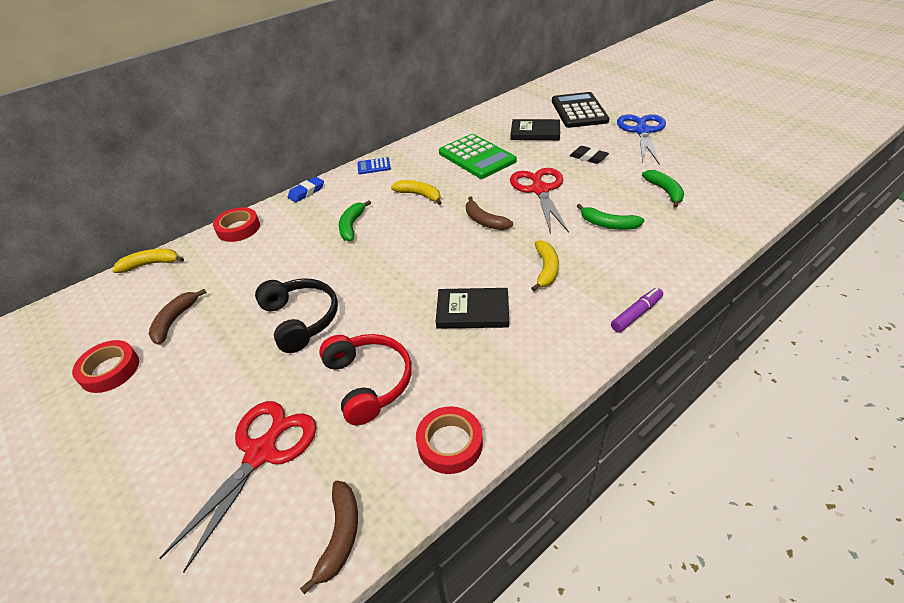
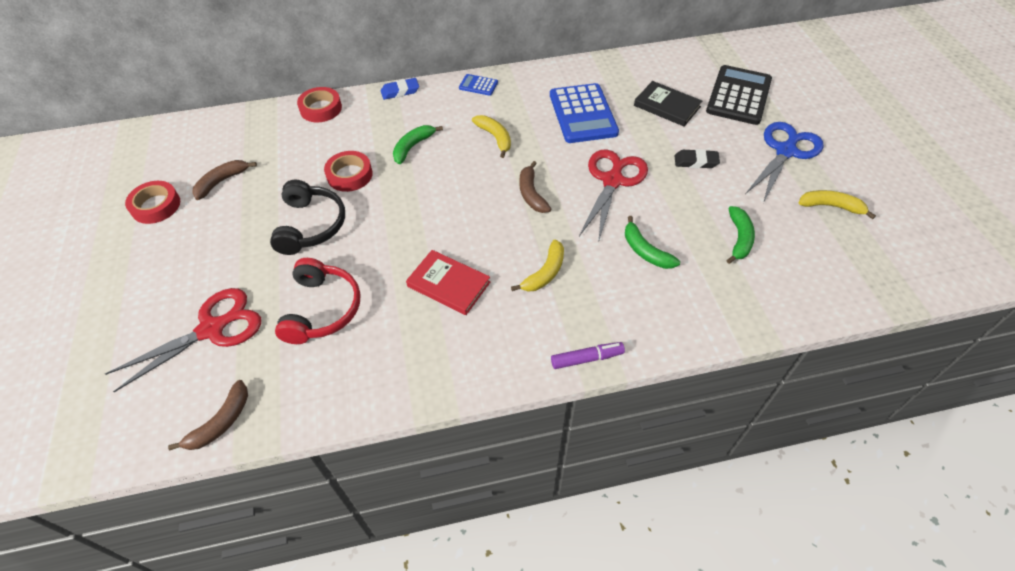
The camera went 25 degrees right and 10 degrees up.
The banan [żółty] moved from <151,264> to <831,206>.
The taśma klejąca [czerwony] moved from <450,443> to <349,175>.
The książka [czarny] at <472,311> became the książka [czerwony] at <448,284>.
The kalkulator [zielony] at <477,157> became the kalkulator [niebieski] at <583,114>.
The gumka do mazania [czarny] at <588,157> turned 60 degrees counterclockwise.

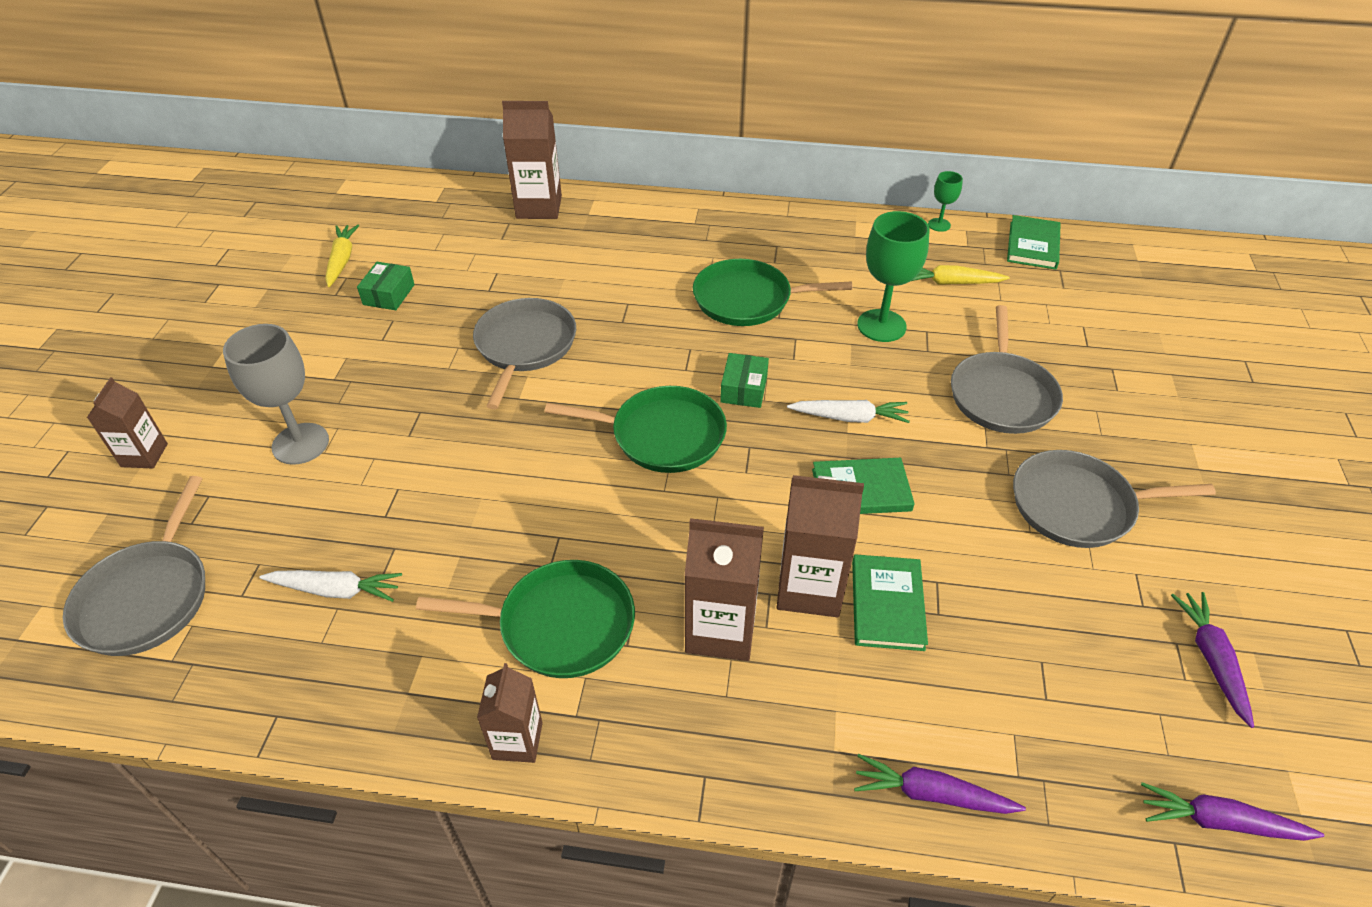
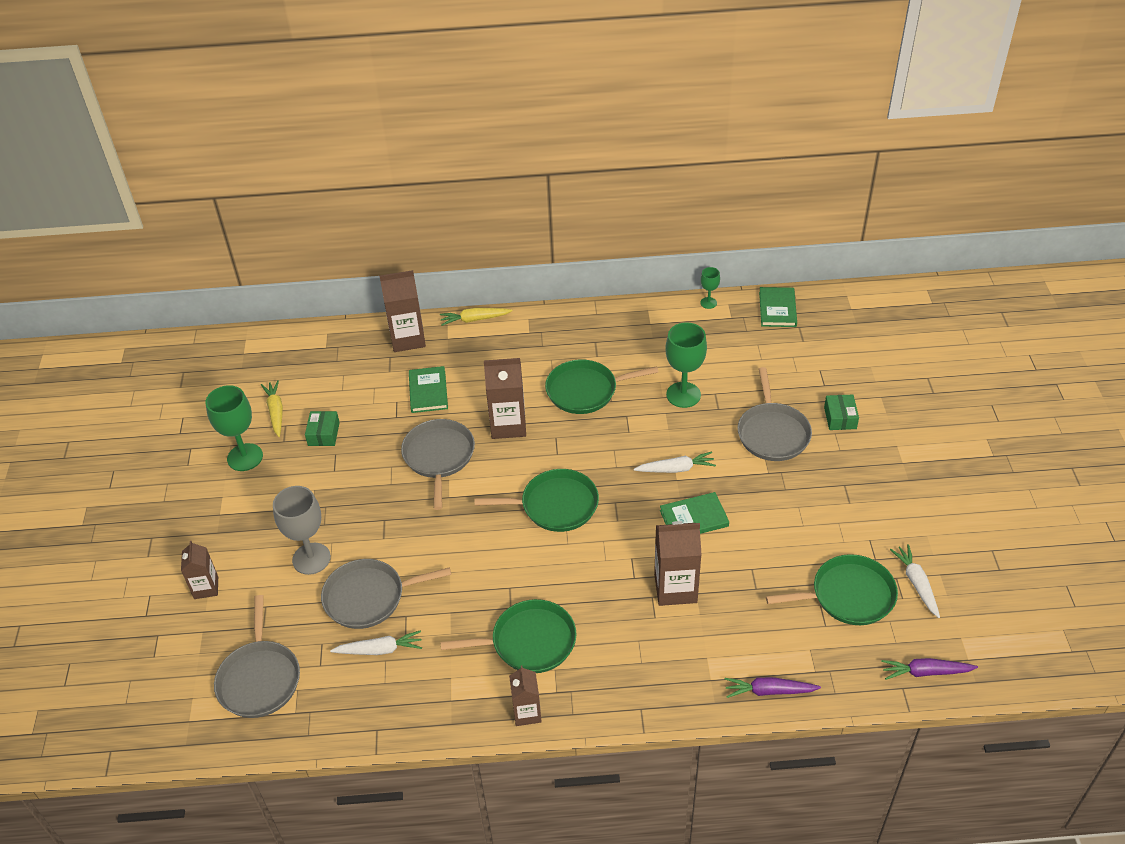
The camera went 10 degrees left and 0 degrees up.
The kielich [zielony] at <245,457> appeared.
The patelnia [zielony] at <848,595> appeared.
The karton mleka [brązowy] moved from <720,629> to <508,425>.
The pudełko [zielony] moved from <744,389> to <840,418>.
The książka [zielony] moved from <887,605> to <428,391>.
The marchewka [żółty] moved from <950,283> to <474,319>.
The patelnia [szary] moved from <1078,505> to <369,597>.
The marchewka [fioletowy] at <1211,659> became the marchewka [biały] at <916,583>.

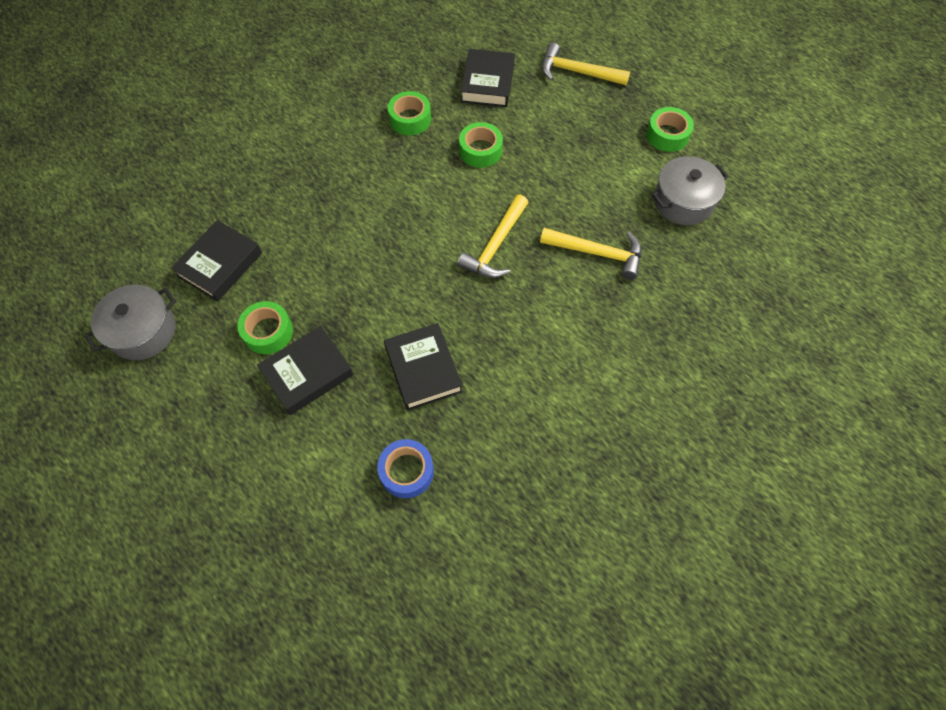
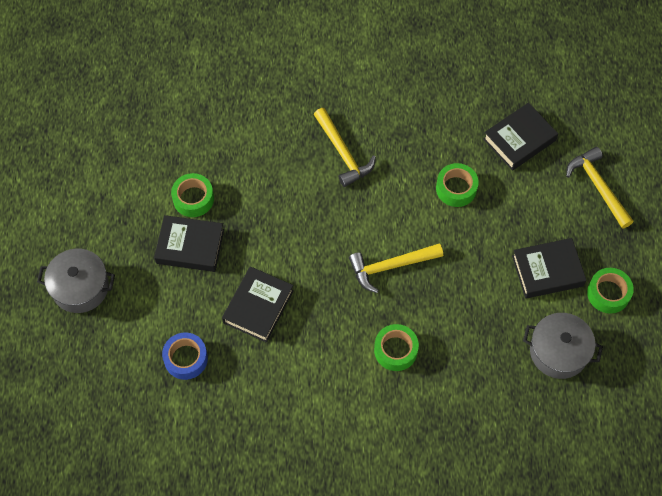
The camera went 45 degrees right and 0 degrees up.
The garnek [szary] moved from <143,331> to <80,287>.
The książka [czarny] moved from <220,264> to <547,271>.
The taśma klejąca [zielony] moved from <410,119> to <395,350>.
The młotek [żółty] moved from <597,253> to <343,153>.

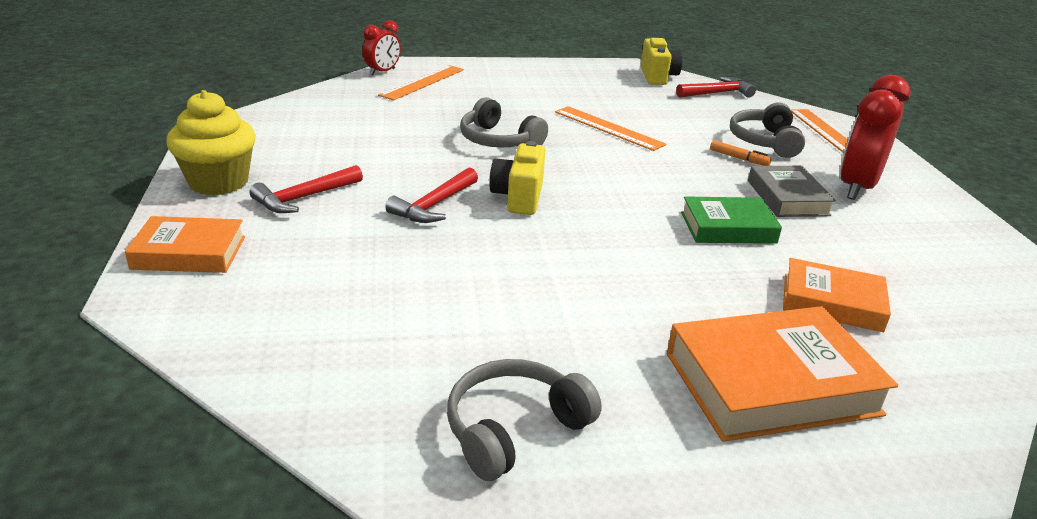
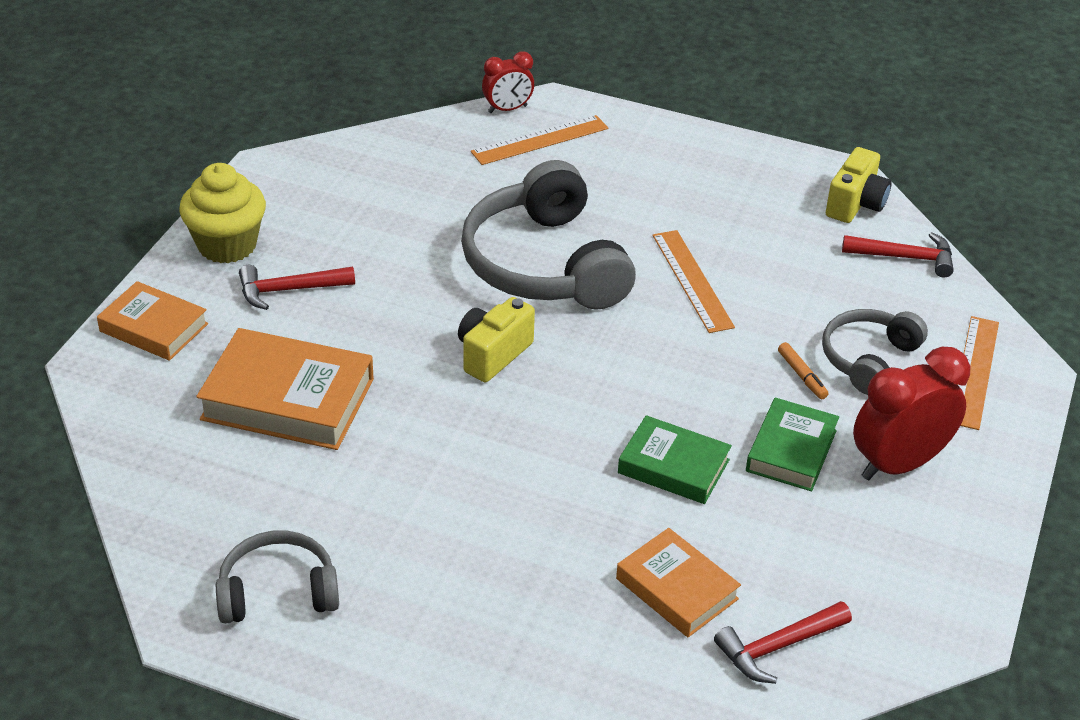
The camera went 30 degrees right and 10 degrees up.
The młotek [czerwony] moved from <434,205> to <777,647>.
The książka [pomarańczowy] moved from <771,383> to <288,399>.
The książka [szary] at <787,198> became the książka [zielony] at <791,451>.
The słuchawki [szary] at <498,140> changed to 1.79 times the size.

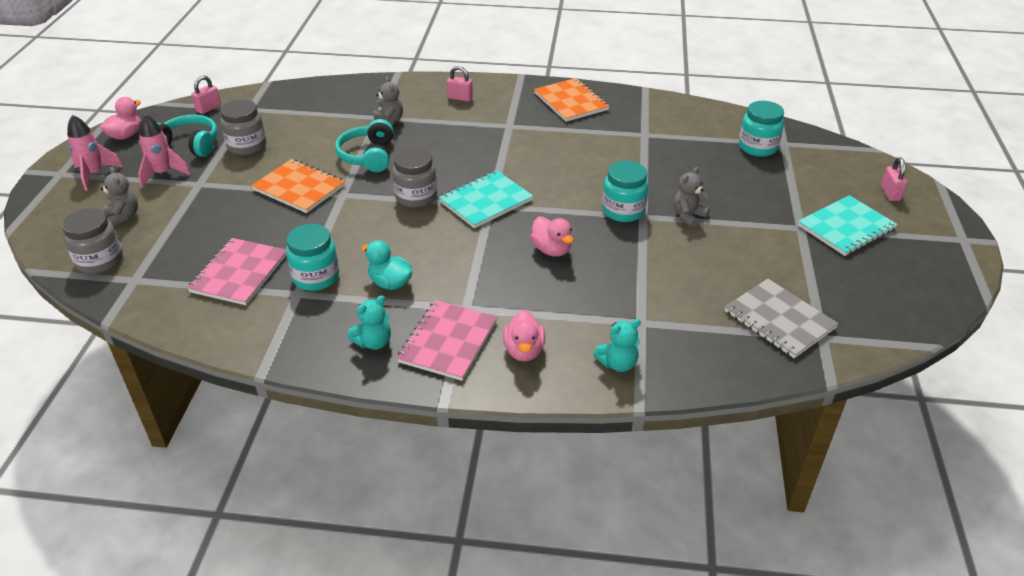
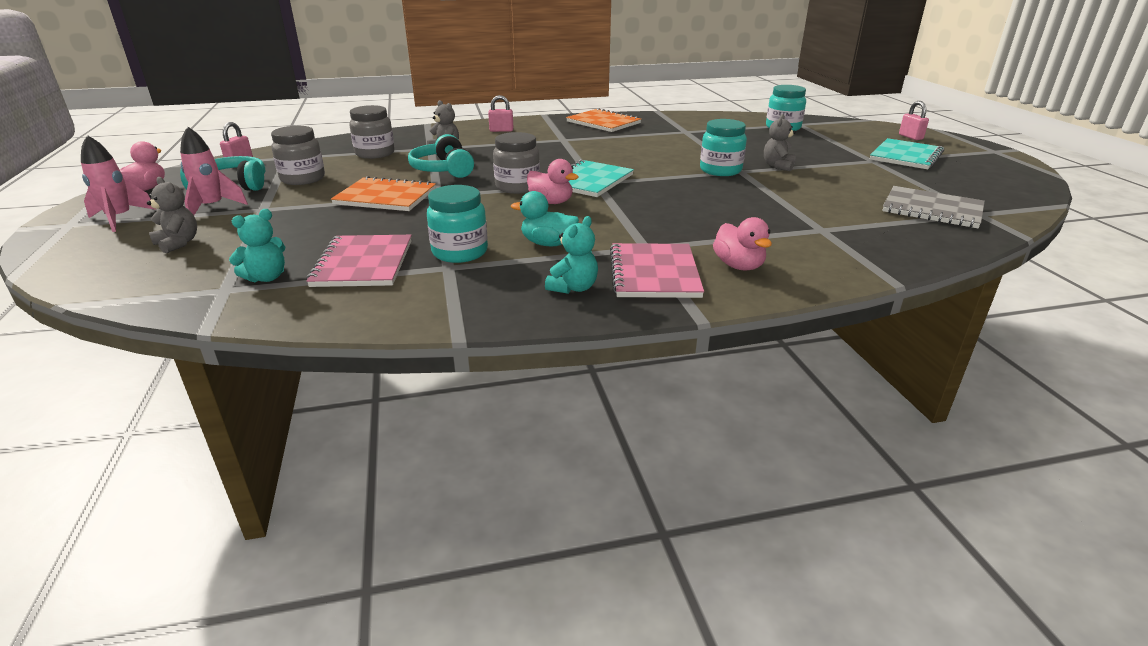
The camera went 20 degrees left and 10 degrees down.
The słoik [szary] moved from <100,261> to <375,154>.
The kaczka [różowy] moved from <551,250> to <551,202>.
The miś [turkusowy] moved from <618,363> to <266,277>.

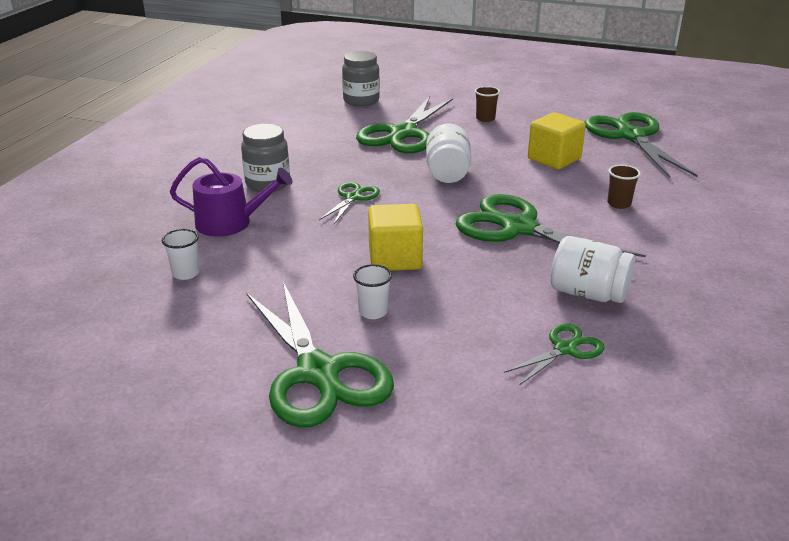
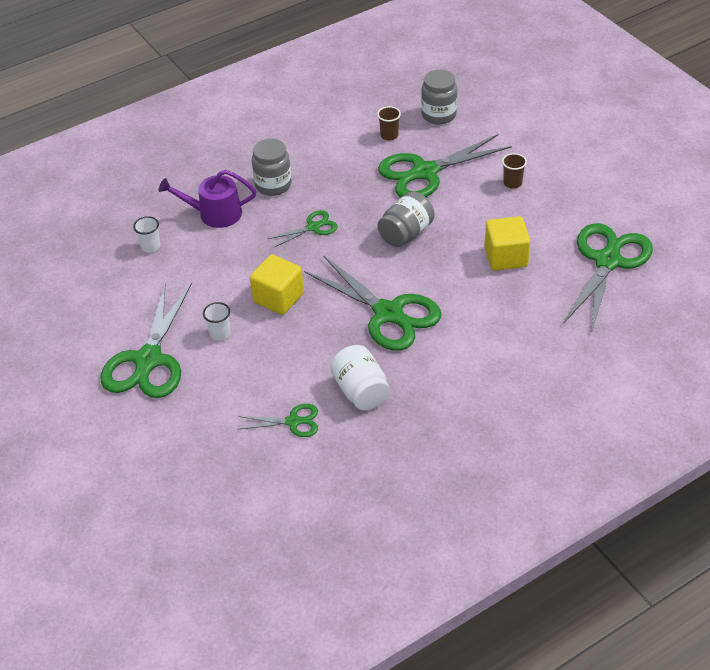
The camera went 40 degrees right and 15 degrees up.
The szklanka [brązowy] moved from <619,204> to <389,135>.
The słoik [biały] at <447,173> became the słoik [szary] at <406,233>.
The konewka [fioletowy] at <230,223> turned 135 degrees clockwise.
The nożyczki [zielony] at <519,228> turned 150 degrees clockwise.

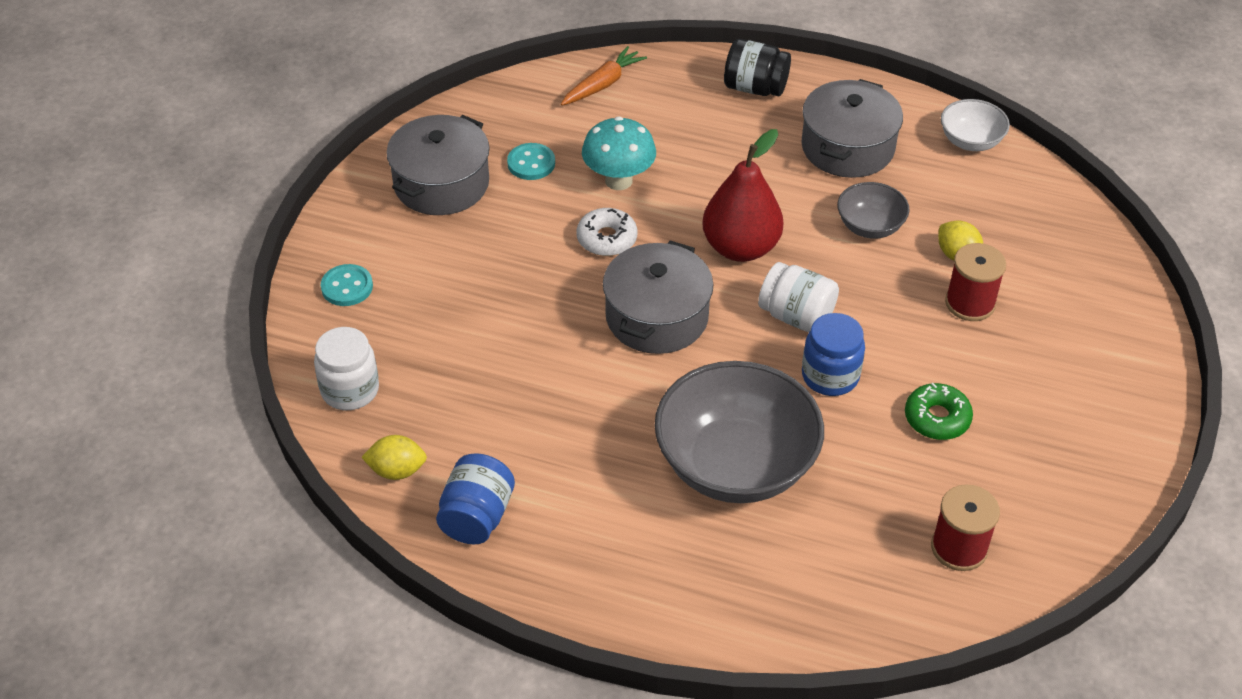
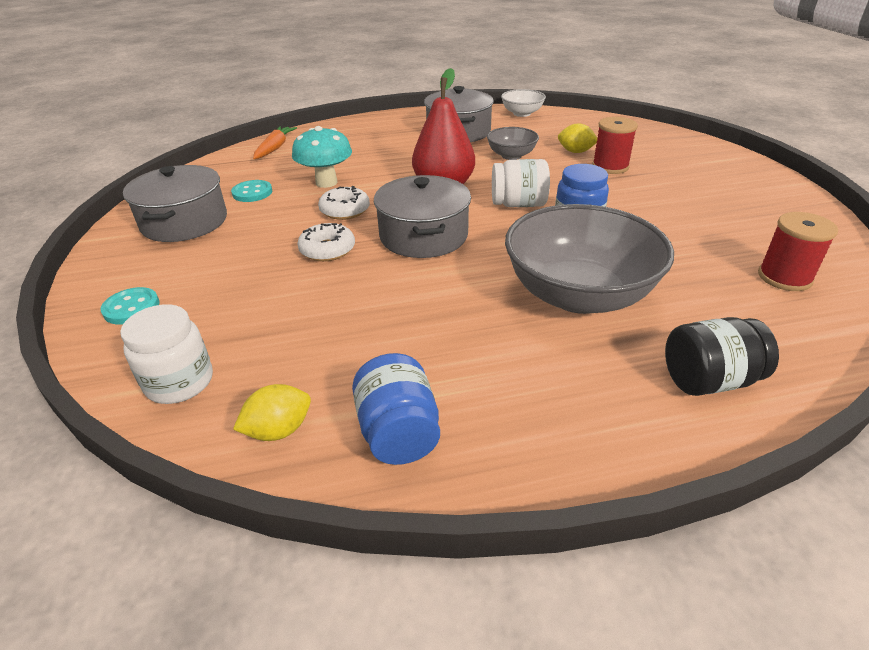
The camera went 30 degrees left and 10 degrees down.
The donut [zielony] at <937,418> disappeared.
The donut [biały] at <327,250> appeared.
The słoik [czarny] moved from <755,88> to <708,380>.

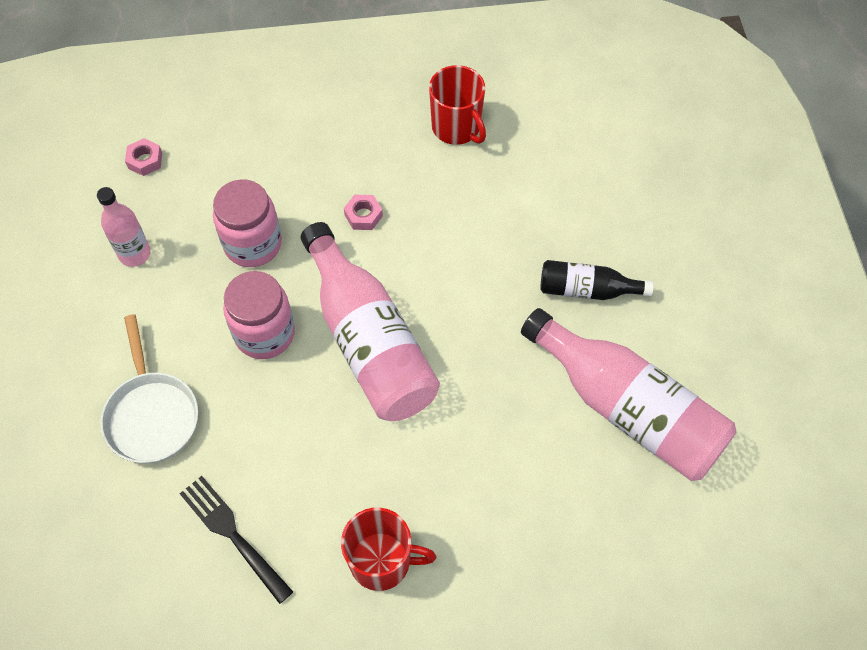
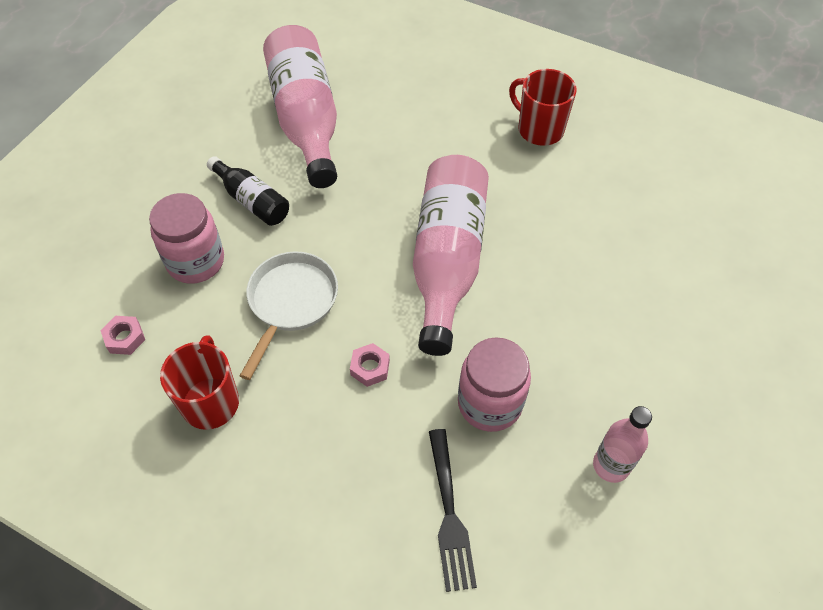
The camera went 145 degrees left and 5 degrees down.
The patelnia [biały] moved from <151,415> to <291,302>.
The nakrętka [różowy] moved from <145,160> to <125,338>.
The widelec [czarny] moved from <234,535> to <449,513>.
The słoik [różowy] moved from <264,333> to <195,261>.

